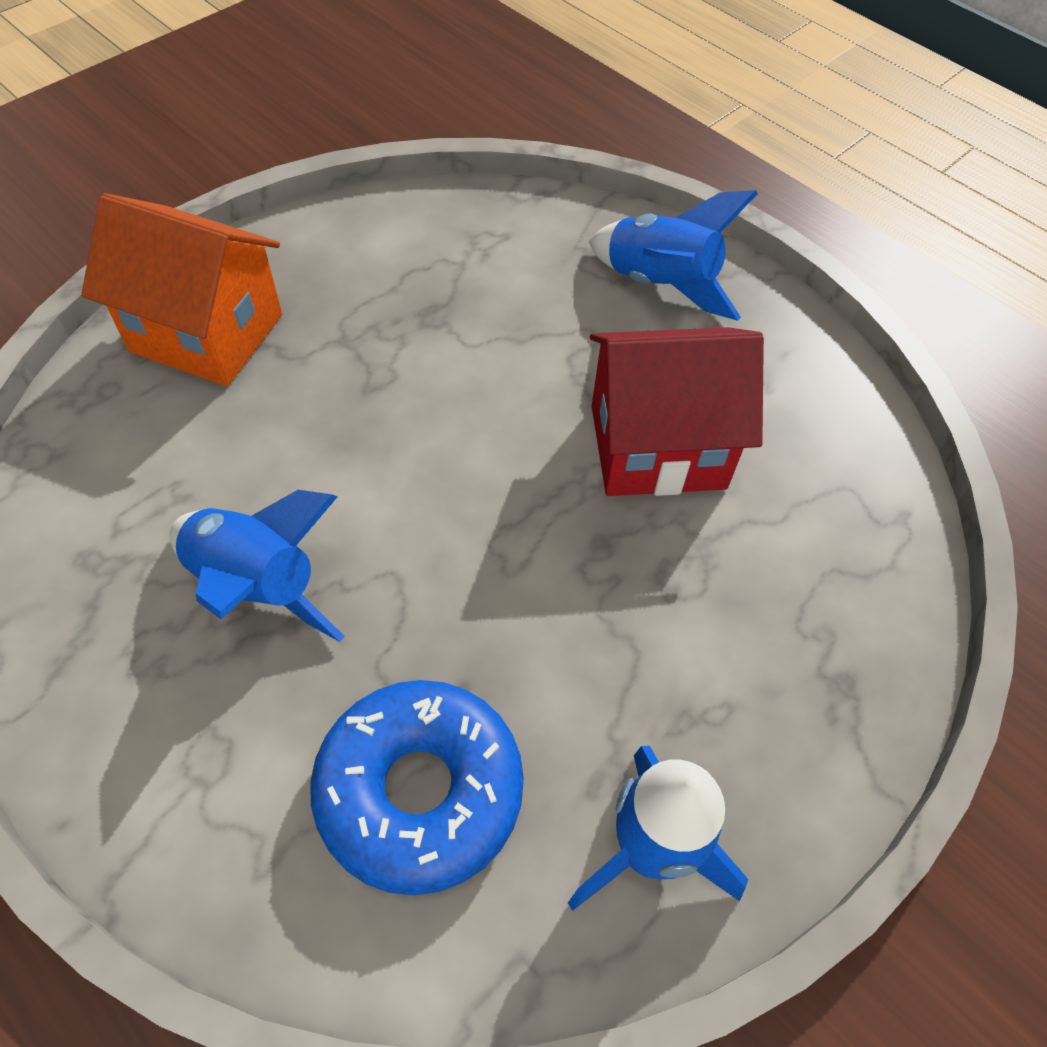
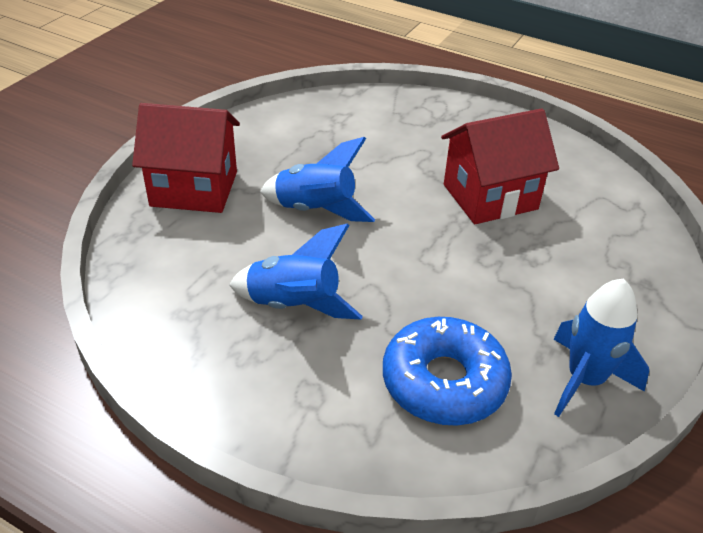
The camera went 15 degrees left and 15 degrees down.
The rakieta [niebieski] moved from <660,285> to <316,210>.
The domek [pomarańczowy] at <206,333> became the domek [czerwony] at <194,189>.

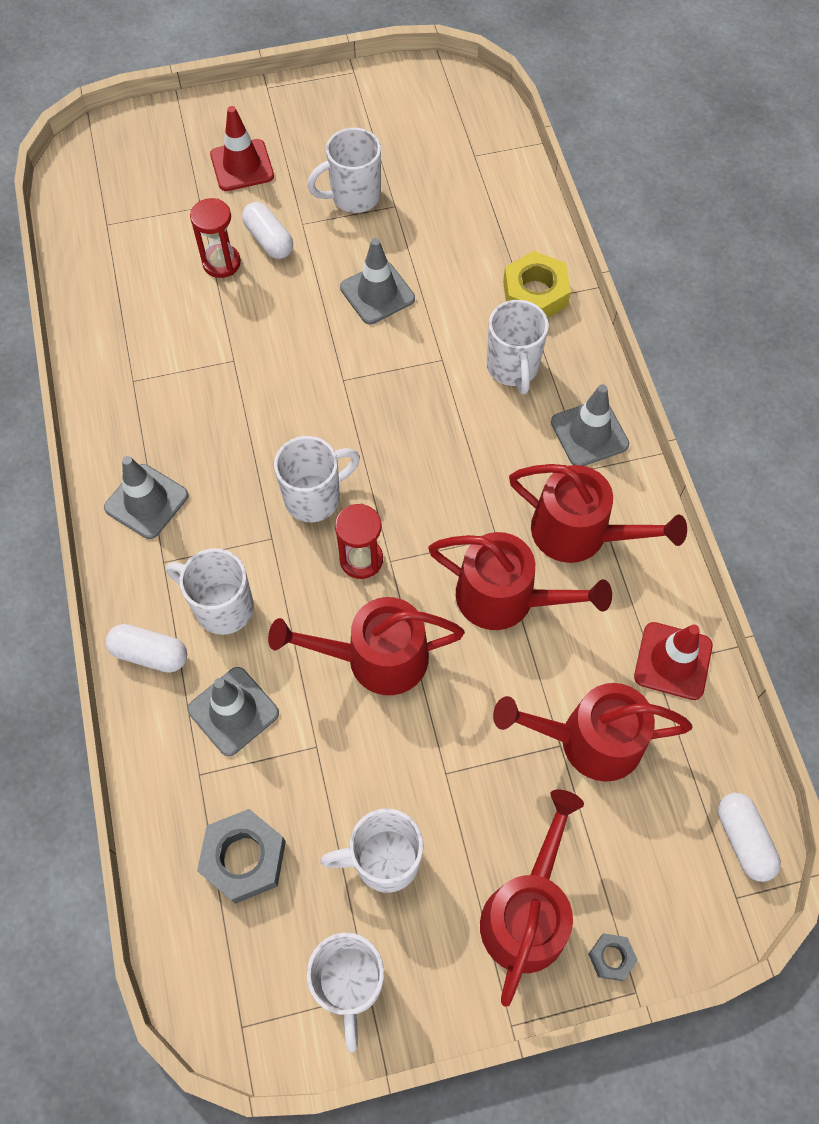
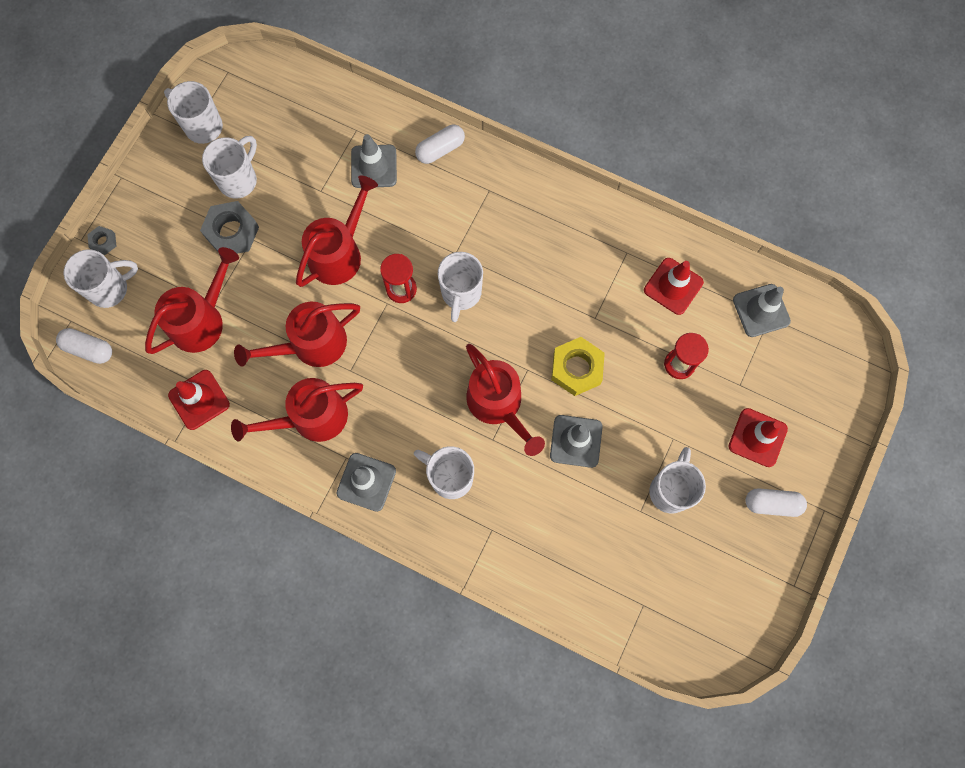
The camera went 130 degrees right and 10 degrees up.
The pachołek [czerwony] at <673,286> appeared.
The pachołek [szary] moved from <146,501> to <761,310>.
The kubek [biały] moved from <222,607> to <110,288>.
The nakrętka [szary] moved from <244,858> to <232,232>.
The kapsułka [biały] moved from <269,240> to <772,504>.
The konewka [czerwony] moved from <527,912> to <498,404>.
The nakrętka [żółty] moved from <535,294> to <576,368>.

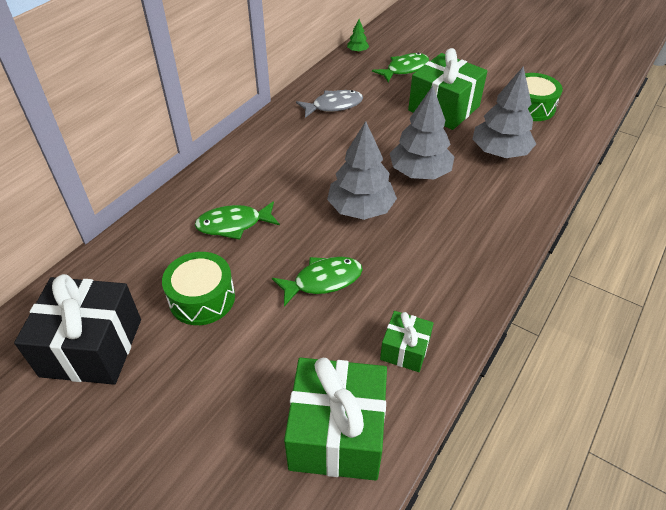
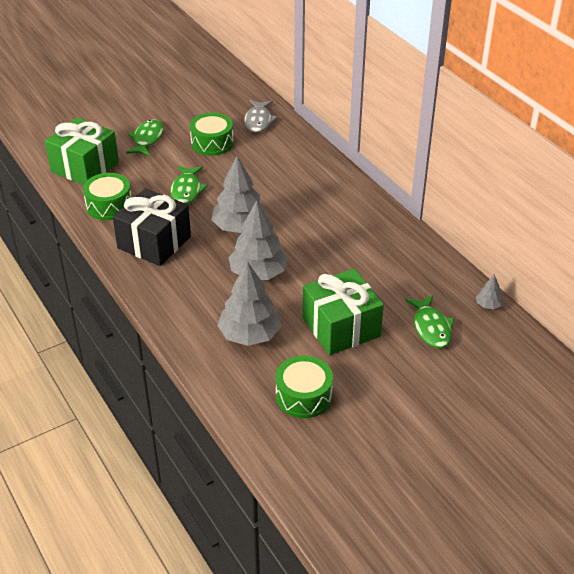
The camera went 115 degrees right and 5 degrees down.
The prezent [czarny] moved from <92,347> to <154,242>.
The ryba [zielony] moved from <234,224> to <147,139>.
The ryba [szary] moved from <333,106> to <258,121>.
The prezent [zielony] at <405,350> was replaced by the bęben [zielony] at <109,205>.
The drzewko [zielony] at <357,51> became the drzewko [szary] at <488,305>.

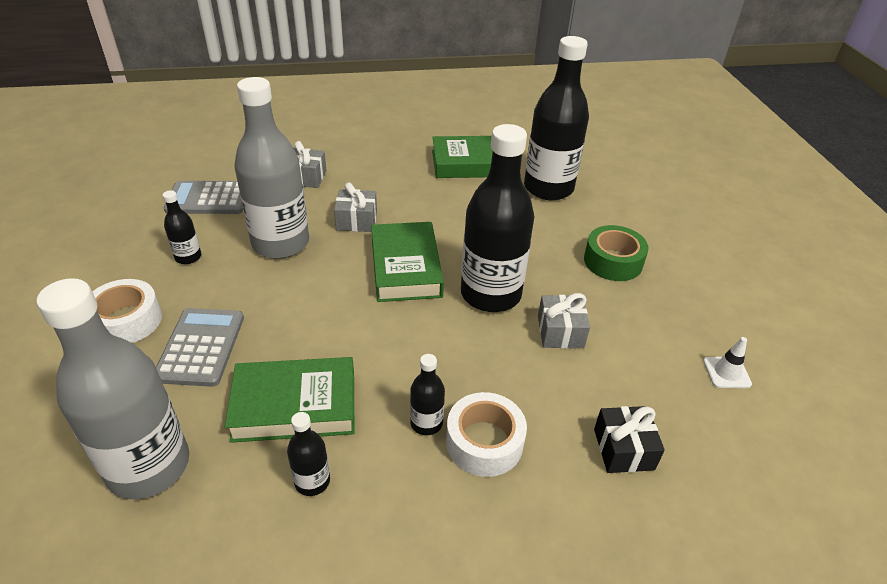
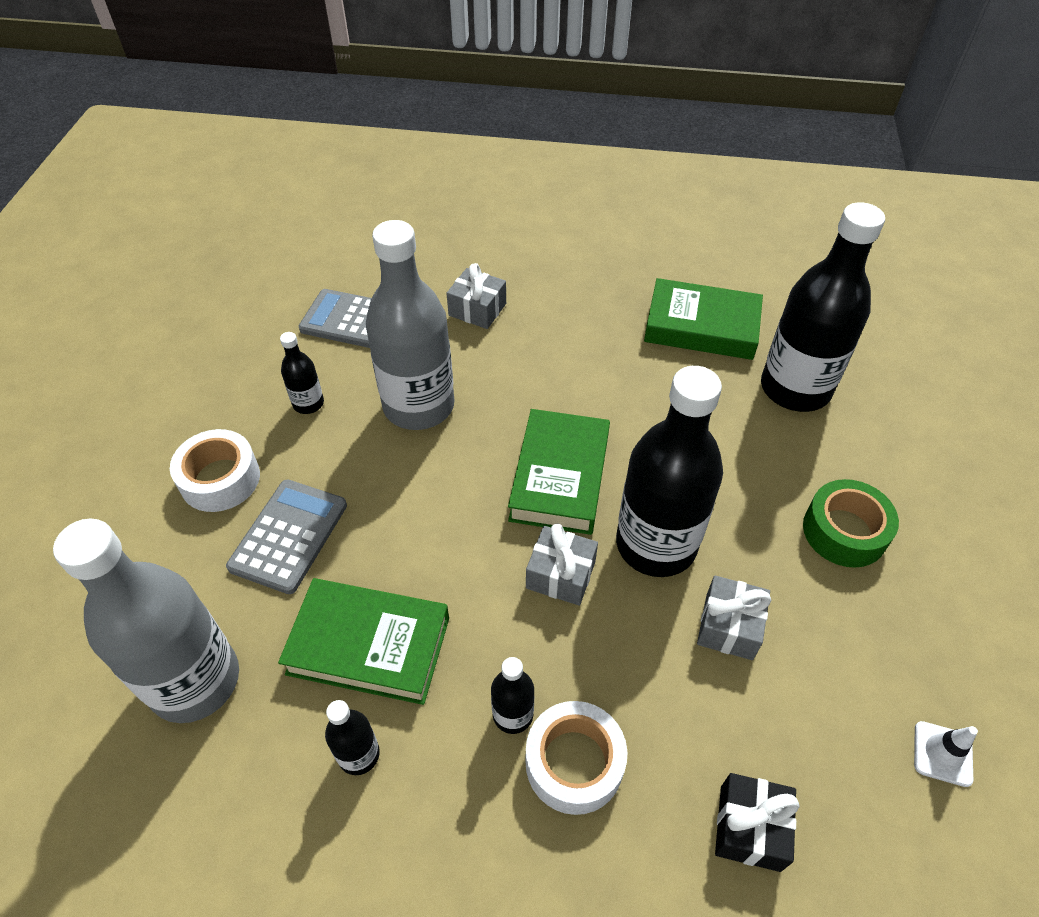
The camera went 20 degrees right and 10 degrees up.
The prezent [szary] moved from <356,220> to <560,574>.

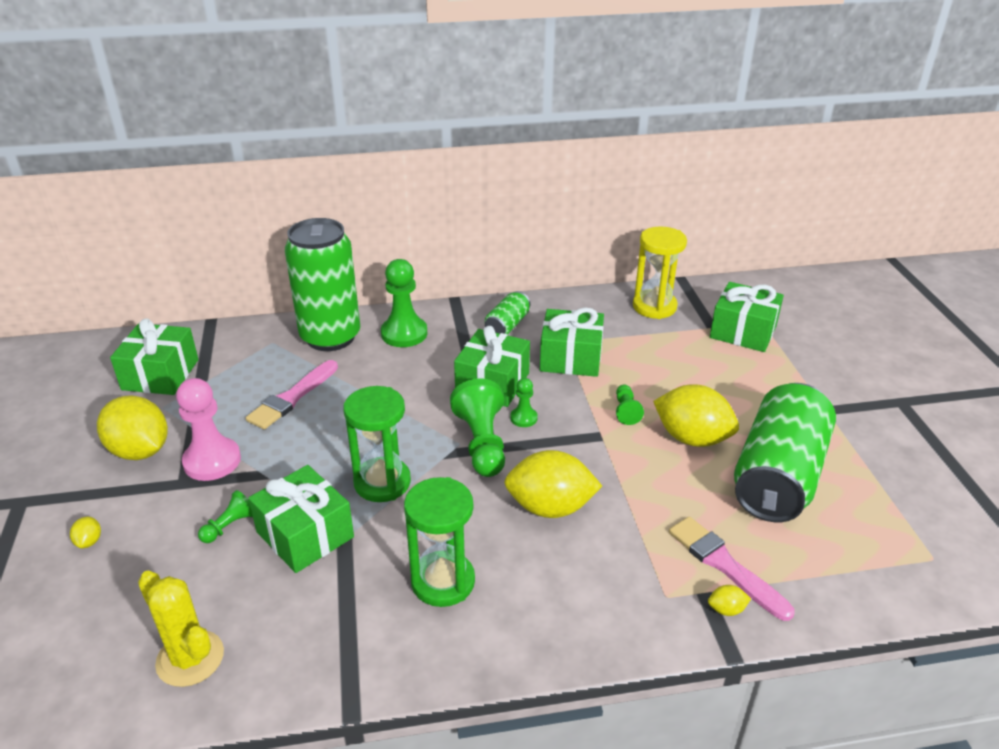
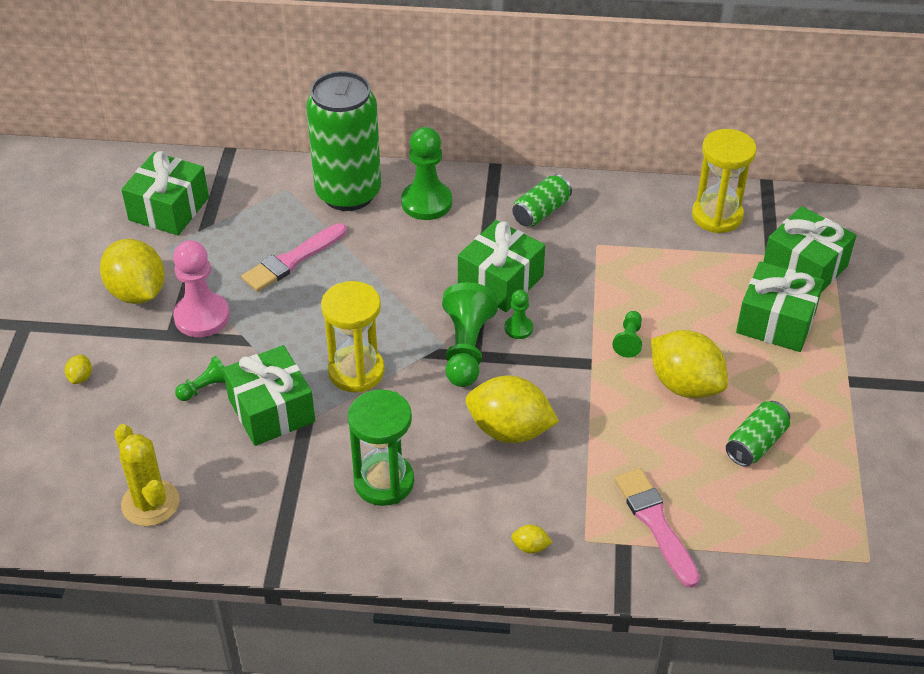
The camera went 15 degrees right and 10 degrees up.
The prezent [zielony] moved from <570,358> to <776,322>.
The cytryna [żółty] moved from <726,609> to <530,547>.
The klepsydra [zielony] at <382,482> became the klepsydra [żółty] at <356,371>.
The puszka [zielony] at <778,475> changed to 0.46 times the size.

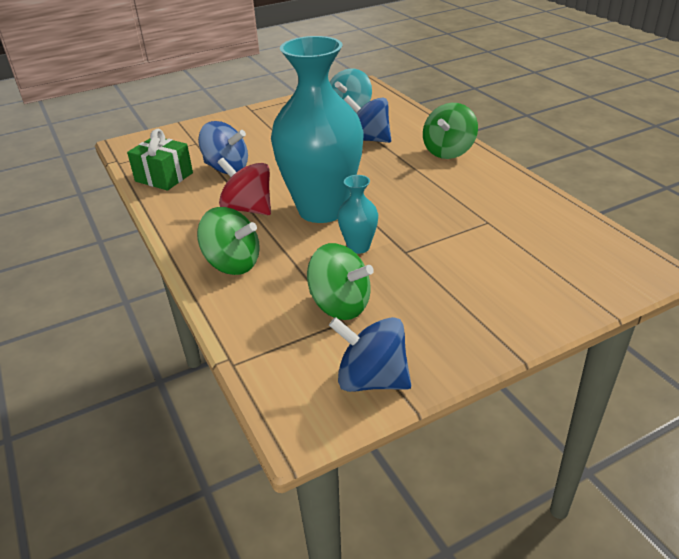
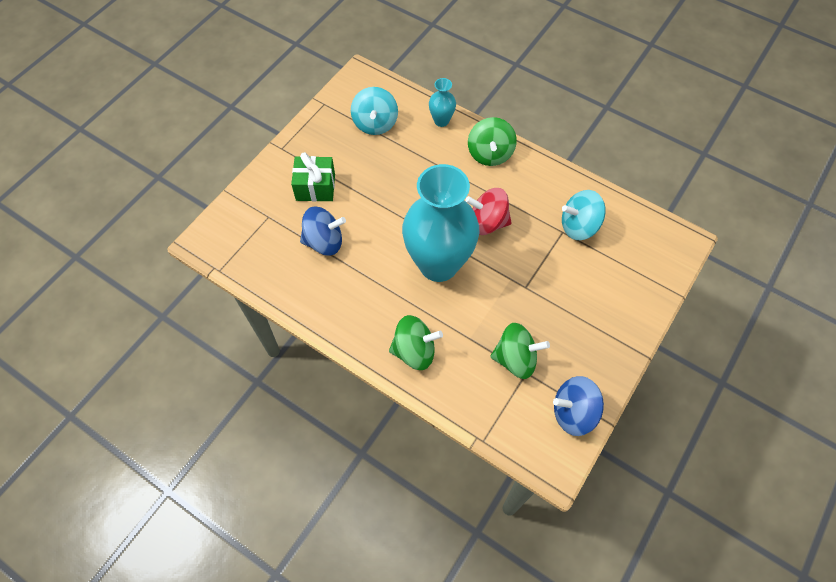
The camera went 30 degrees left and 25 degrees up.
The bączek [niebieski] at <368,139> disappeared.
The bączek [turkusowy] at <579,226> appeared.
The prezent [zielony] moved from <164,177> to <315,187>.
The bączek [czerwony] moved from <248,209> to <487,222>.
The wazon [turkusowy] moved from <358,247> to <441,121>.

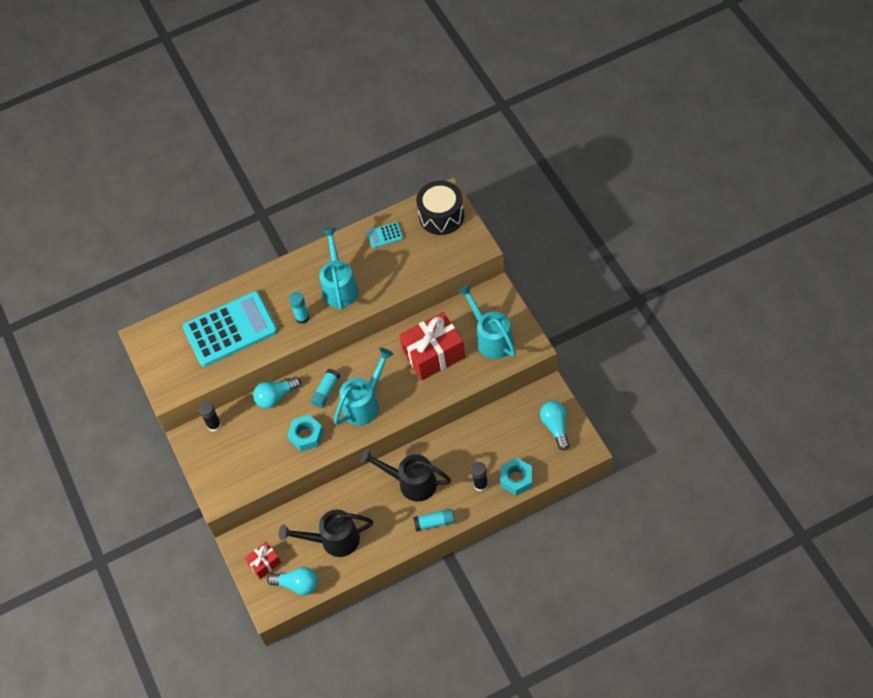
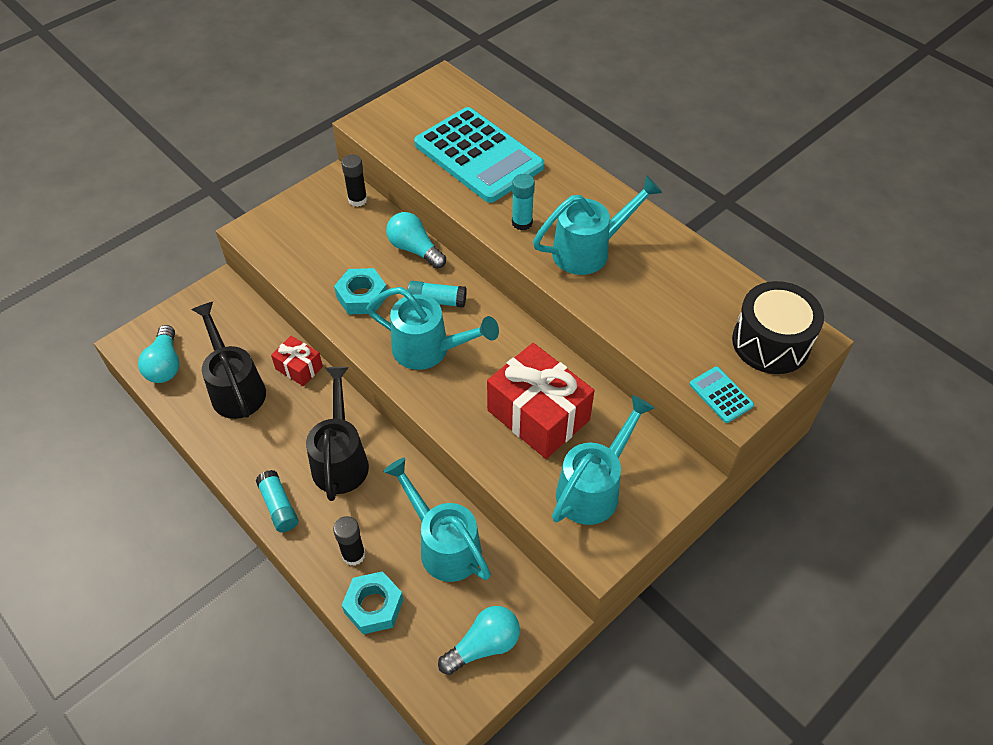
The camera went 65 degrees right and 5 degrees down.
The konewka [turkusowy] at <444,545> appeared.
The prezent [czerwony] moved from <264,563> to <299,368>.
The kalkulator [turkusowy] moved from <385,235> to <721,395>.

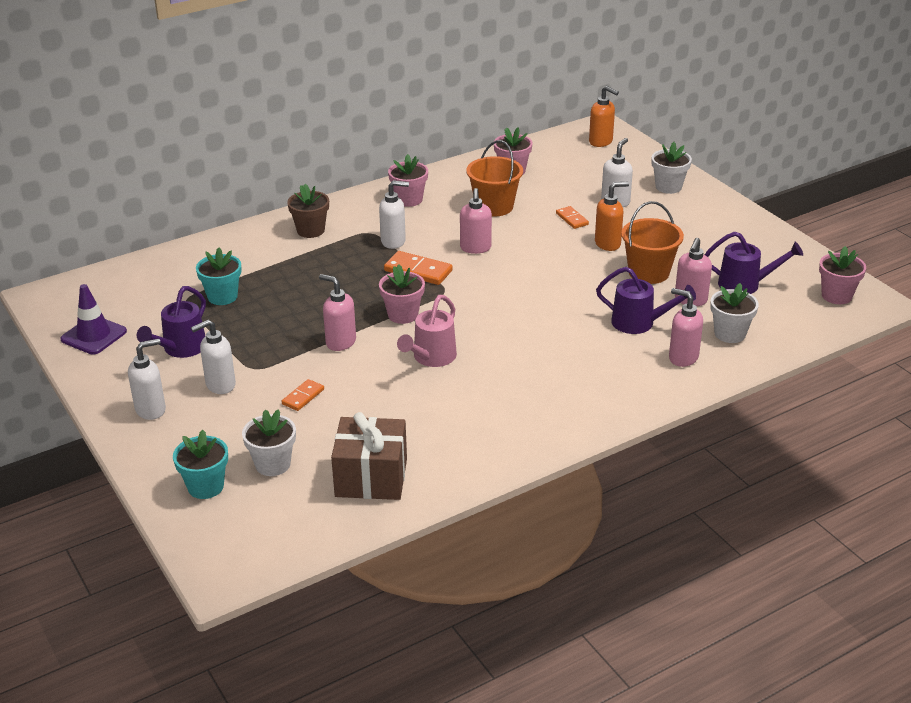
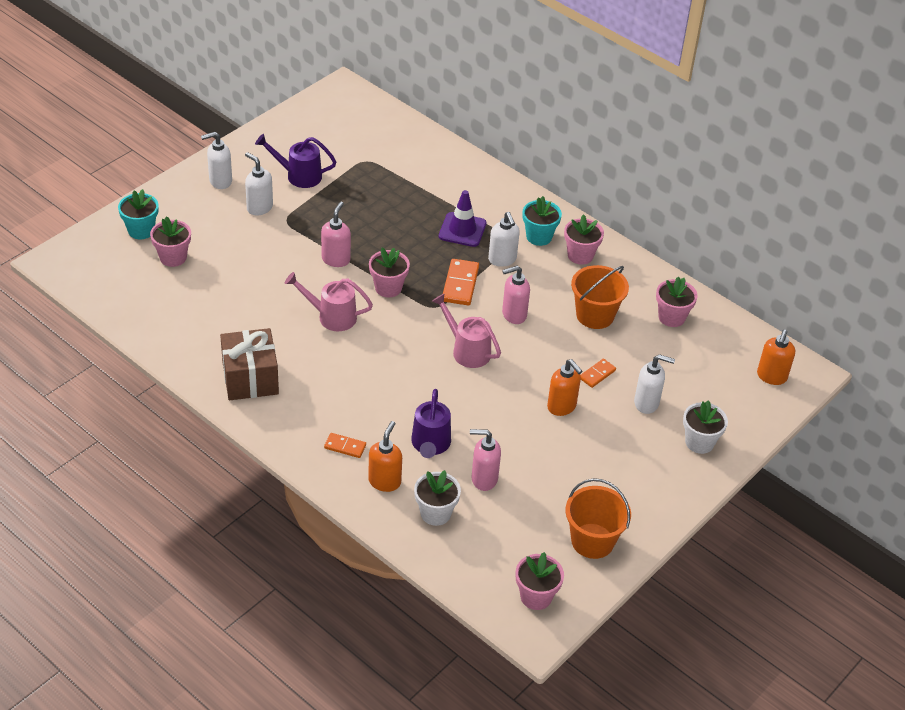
The camera went 70 degrees right and 10 degrees up.
The doniczka [brązowy] at <310,230> disappeared.
The konewka [fioletowy] at <745,285> disappeared.
The konewka [różowy] at <467,350> appeared.
The pachołek [fioletowy] moved from <94,335> to <462,230>.
The doniczka [turkusowy] moved from <222,296> to <539,237>.
The kostka domina [pomarańczowy] moved from <303,397> to <345,446>.
The prezent [brązowy] moved from <371,478> to <250,378>.
The wiadro [pomarańczowy] moved from <648,272> to <592,541>.
The doniczka [biały] at <273,464> became the doniczka [różowy] at <173,257>.
The dozownik mydła [różowy] at <682,357> became the dozownik mydła [pomarańczowy] at <385,481>.
The dozownik mydła [biały] at <151,410> turned 120 degrees clockwise.

